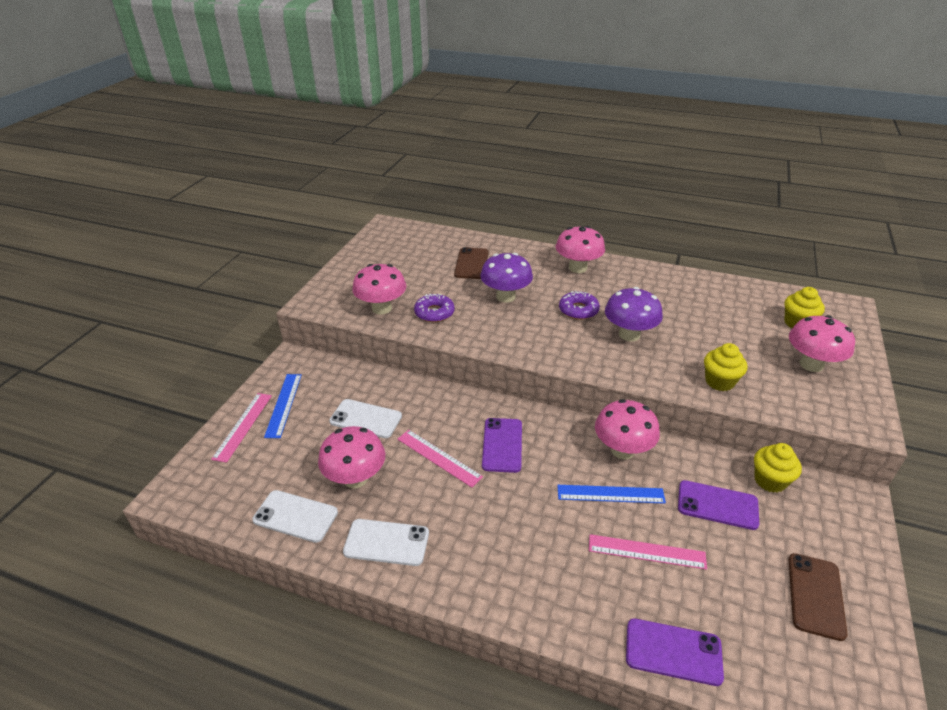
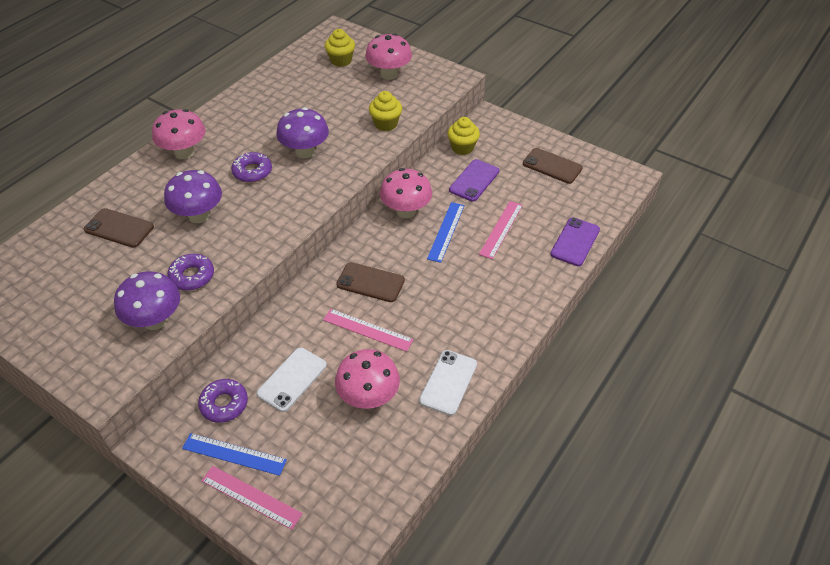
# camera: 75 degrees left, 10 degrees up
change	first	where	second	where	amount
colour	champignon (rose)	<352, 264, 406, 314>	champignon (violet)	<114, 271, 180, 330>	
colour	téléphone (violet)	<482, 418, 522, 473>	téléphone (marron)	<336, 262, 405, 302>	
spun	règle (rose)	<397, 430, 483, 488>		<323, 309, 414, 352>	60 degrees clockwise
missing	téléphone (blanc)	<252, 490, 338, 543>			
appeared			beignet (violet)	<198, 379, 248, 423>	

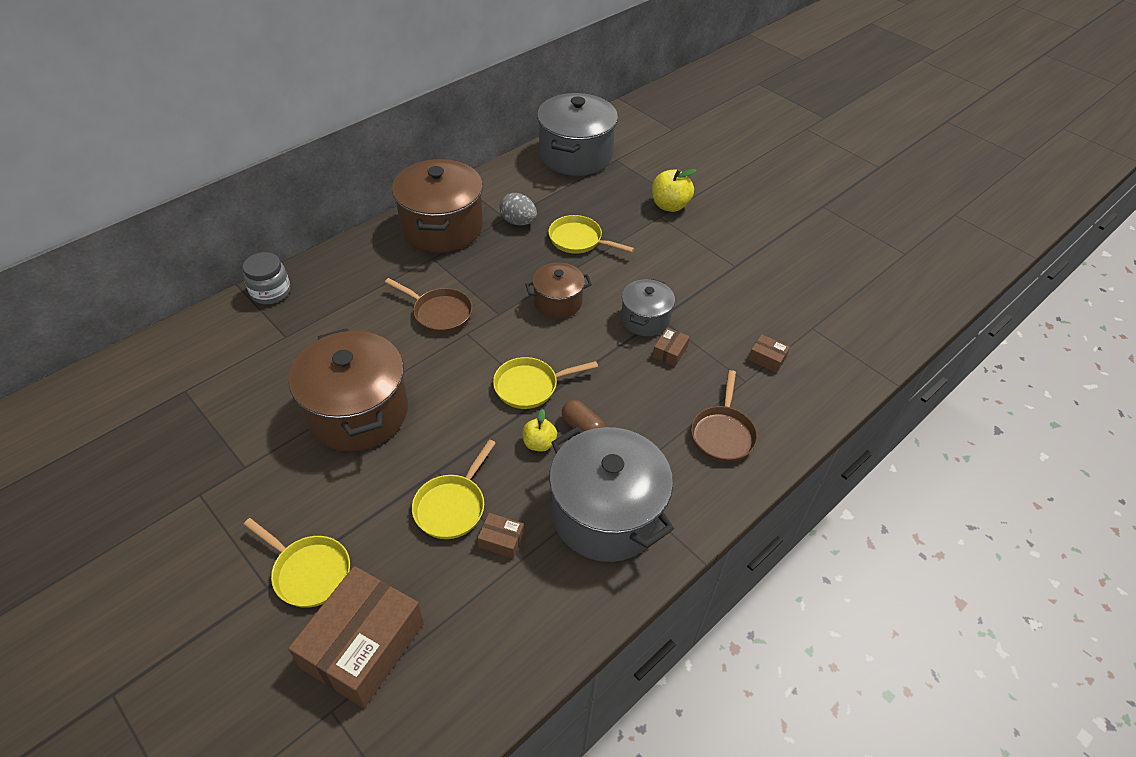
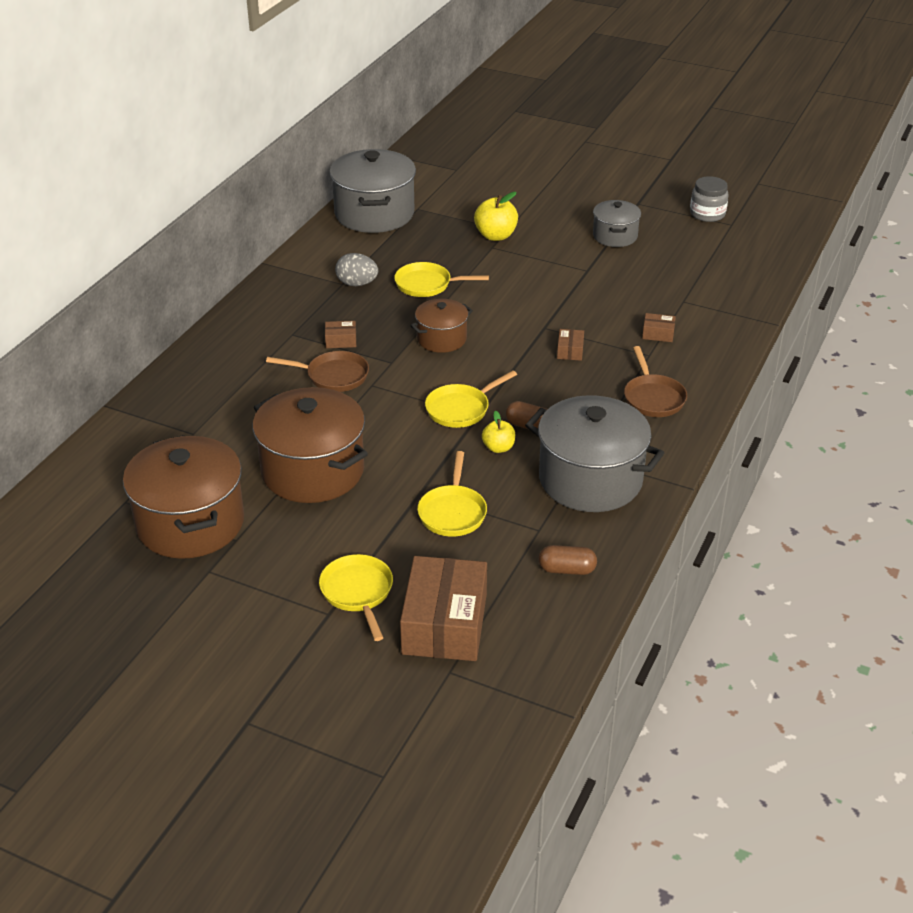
# camera: 20 degrees left, 10 degrees down
change	first	where	second	where	amount
relocated	marmite (marron)	<392, 159, 483, 252>		<123, 435, 244, 559>	
relocated	bocal (gris)	<243, 252, 290, 304>		<690, 176, 729, 222>	
relocated	marmite (gris)	<621, 279, 675, 336>		<593, 200, 641, 247>	
relocated	boîte (marron)	<477, 513, 524, 558>		<325, 321, 356, 348>	
spun	poêle (jaune)	<243, 518, 350, 608>		<319, 554, 393, 641>	120 degrees counterclockwise
appeared			gélule (marron)	<538, 545, 597, 575>	

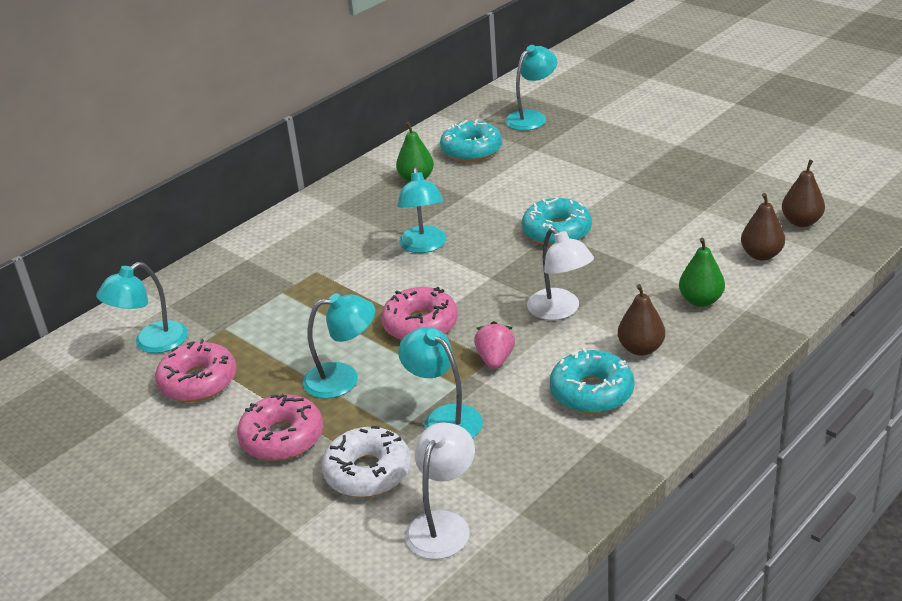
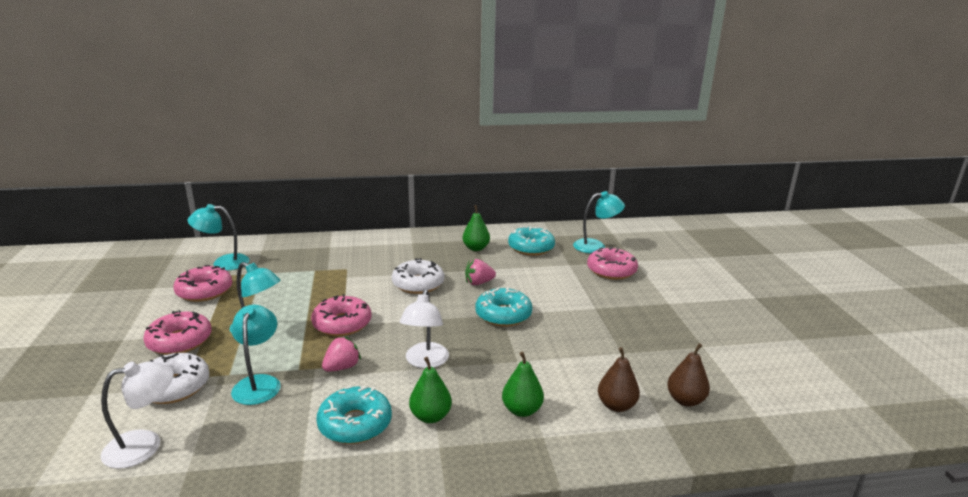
# camera: 35 degrees right, 10 degrees down
change	first	where	second	where	amount
exchanged	lampe (turquoise)	<397, 167, 446, 253>	beignet (blanc)	<392, 258, 444, 294>	
colour	poire (marron)	<618, 284, 665, 356>	poire (vert)	<409, 357, 452, 423>	
appeared			beignet (rose)	<587, 247, 638, 280>	
appeared			fraise (rose)	<465, 259, 496, 285>	

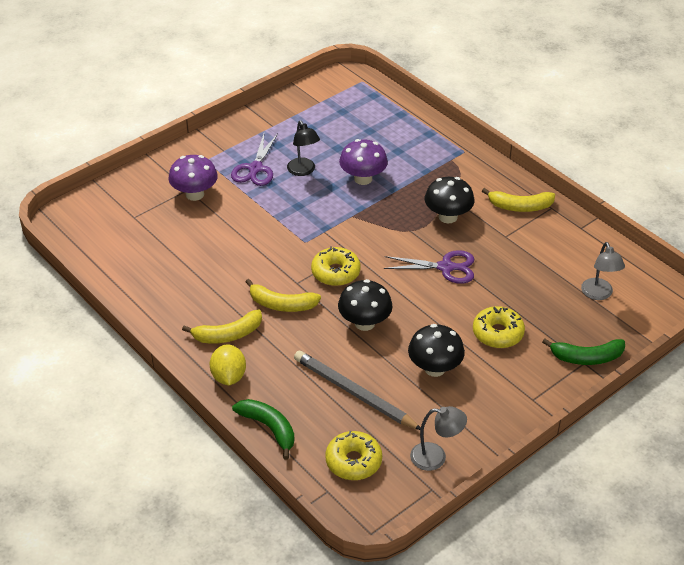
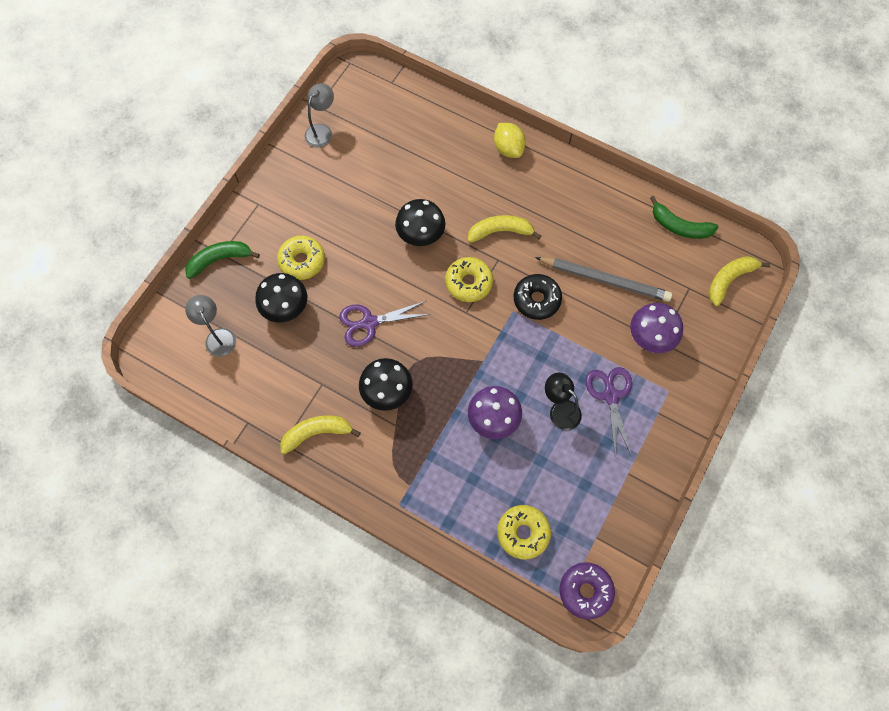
# camera: 160 degrees right, 25 degrees up
change	first	where	second	where	amount
relocated	banane (jaune)	<182, 309, 262, 343>		<708, 256, 770, 306>	
relocated	champignon (noir)	<408, 324, 465, 377>		<255, 273, 307, 322>	
relocated	crayon (gris)	<294, 350, 421, 430>		<535, 257, 672, 302>	
relocated	banane (vert)	<232, 399, 294, 460>		<650, 196, 718, 239>	
spun	lampe (gris)	<410, 406, 467, 471>		<304, 83, 334, 147>	135 degrees clockwise
relocated	beignet (jaune)	<325, 431, 382, 480>		<497, 505, 551, 560>	
appeared			beignet (noir)	<514, 274, 562, 320>	
appeared			beignet (violet)	<560, 562, 615, 619>	

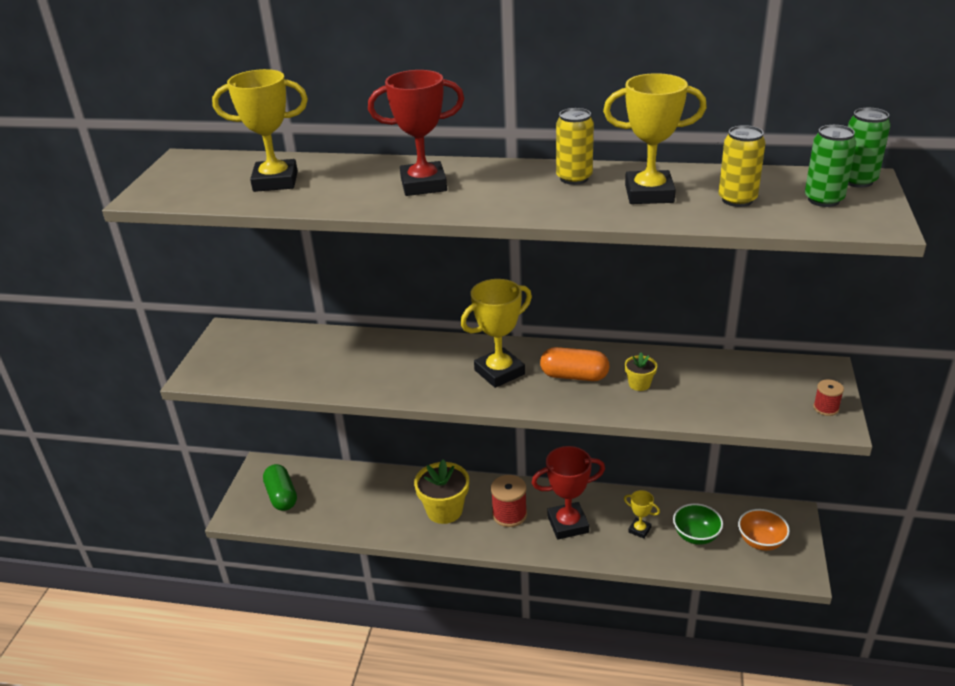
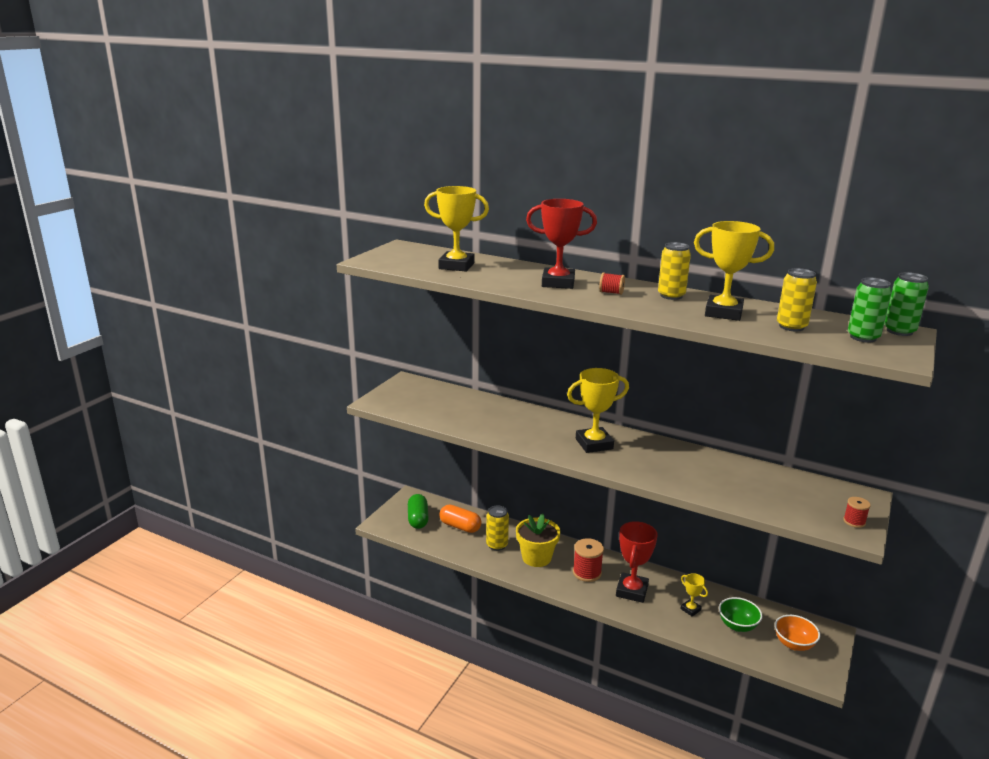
# camera: 15 degrees right, 10 degrees down
change	first	where	second	where	amount
relocated	gélule (orange)	<540, 347, 610, 381>		<439, 505, 482, 533>	
missing	pot de fleurs (jaune)	<625, 352, 657, 391>			
spun	trophée (rouge)	<532, 446, 605, 539>		<616, 521, 658, 603>	75 degrees counterclockwise
appeared			bobine (rouge)	<599, 273, 625, 295>	
appeared			canette (jaune)	<486, 505, 509, 551>	

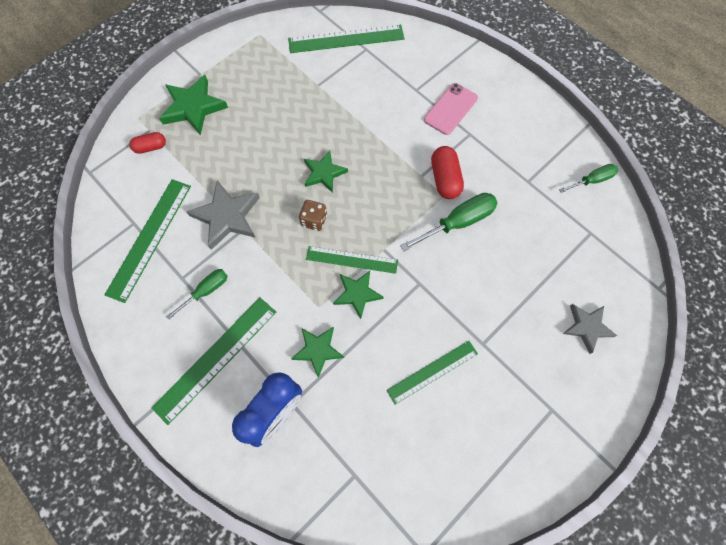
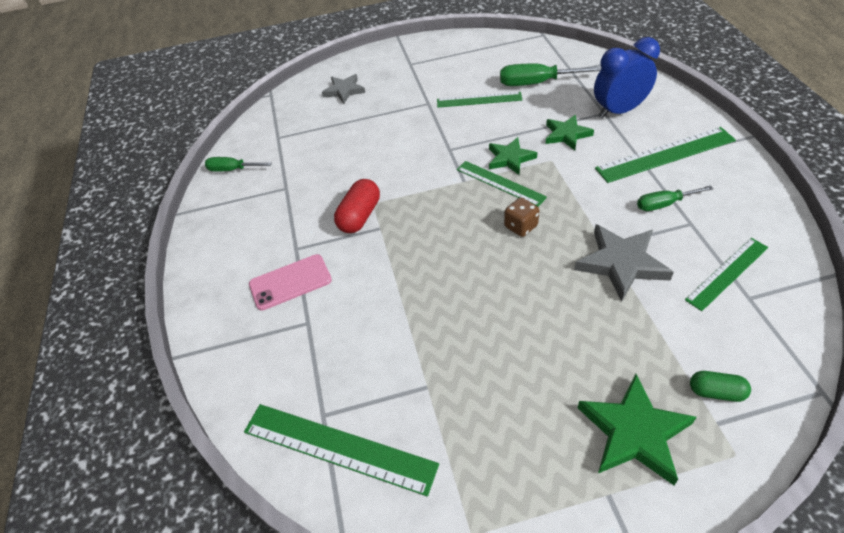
# camera: 145 degrees left, 20 degrees down
change	first	where	second	where	amount
colour	gélule (rouge)	<129, 132, 166, 154>	gélule (vert)	<690, 371, 751, 402>	
missing	étoile (vert)	<304, 151, 348, 193>			
size	règle (vert)	<104, 179, 191, 303>		<685, 238, 768, 311>	x0.66
relocated	tournevis (vert)	<400, 193, 498, 251>		<500, 63, 601, 86>	

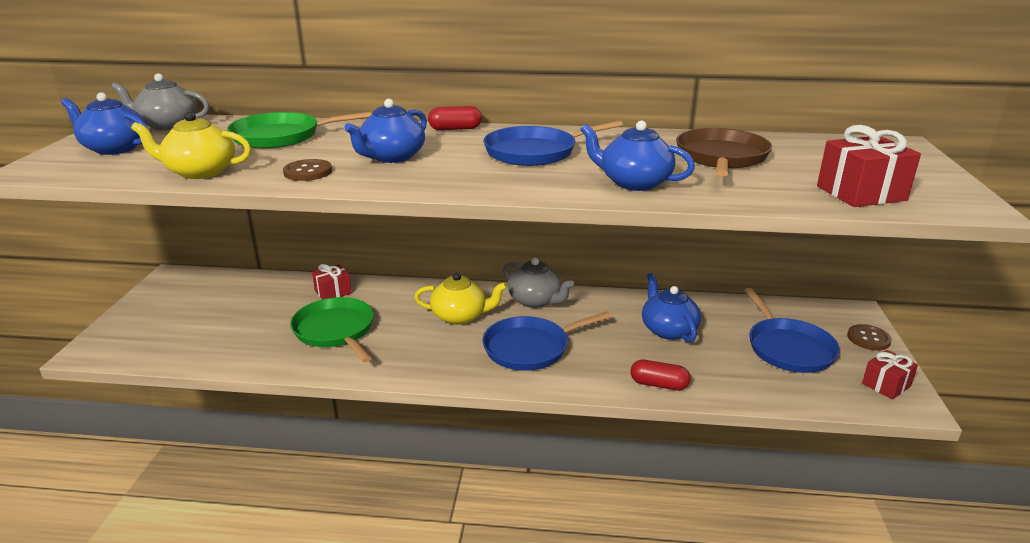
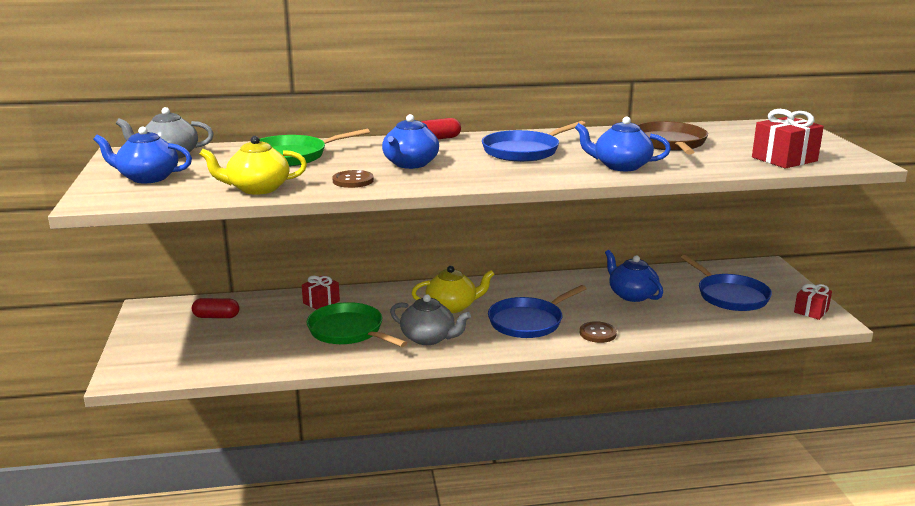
# camera: 15 degrees left, 5 degrees down
change	first	where	second	where	amount
relocated	théière (gris)	<503, 258, 574, 308>		<390, 294, 471, 345>	
relocated	bouton (marron)	<847, 324, 892, 350>		<580, 321, 617, 343>	
relocated	gélule (rouge)	<631, 360, 690, 390>		<192, 298, 239, 318>	

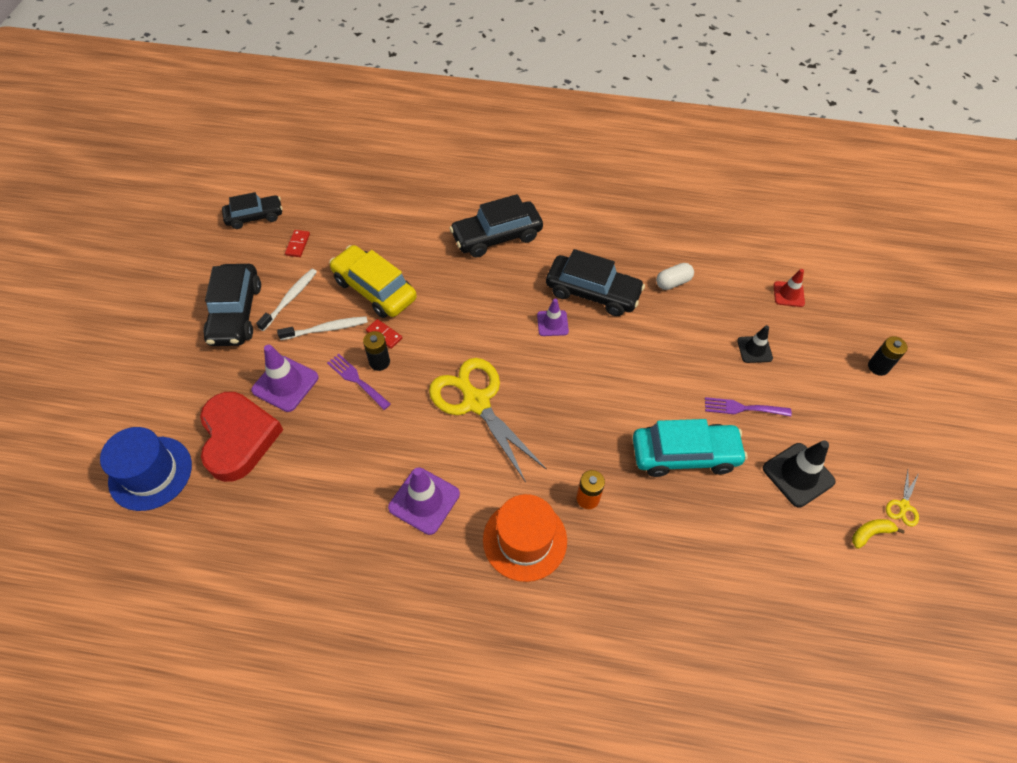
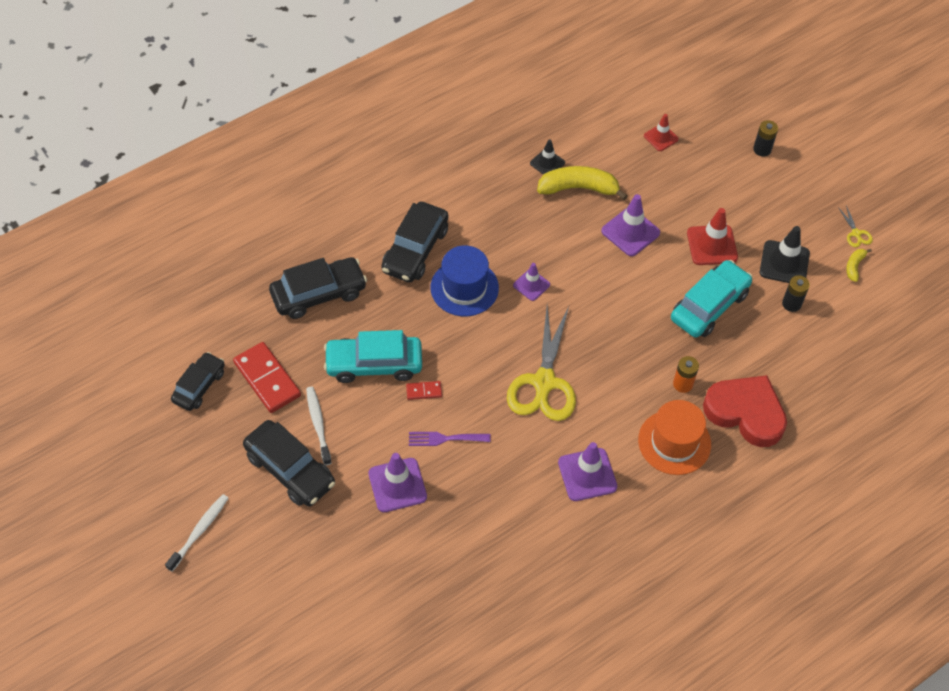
# camera: 45 degrees left, 0 degrees up
change	first	where	second	where	amount
size	domino (rouge)	<285, 230, 310, 257>		<233, 342, 301, 413>	x2.11
colour	voiture (jaune)	<329, 245, 417, 318>	voiture (turquoise)	<324, 330, 422, 383>	
relocated	voiture (noir)	<546, 249, 645, 316>		<269, 257, 367, 319>	
exchanged	gélule (blanc)	<656, 263, 694, 290>	banane (jaune)	<537, 166, 628, 200>	
relocated	brosse à dents (blanc)	<277, 316, 368, 340>		<165, 494, 228, 572>	
relocated	cône de chantier (noir)	<737, 325, 773, 363>		<530, 139, 565, 175>	
relocated	pile (noir)	<363, 331, 390, 371>		<782, 275, 810, 312>	
spun	ciseaux (jaune)	<429, 358, 547, 482>		<507, 306, 576, 421>	90 degrees counterclockwise
relocated	cœur (rouge)	<200, 392, 283, 482>		<703, 375, 787, 447>	
exchanged	fourchette (violet)	<705, 397, 792, 416>	cône de chantier (rouge)	<687, 208, 738, 265>	
relocated	chapeau (bleu)	<100, 427, 192, 511>		<431, 245, 499, 316>	
appeared			cône de chantier (violet)	<601, 194, 660, 256>	

